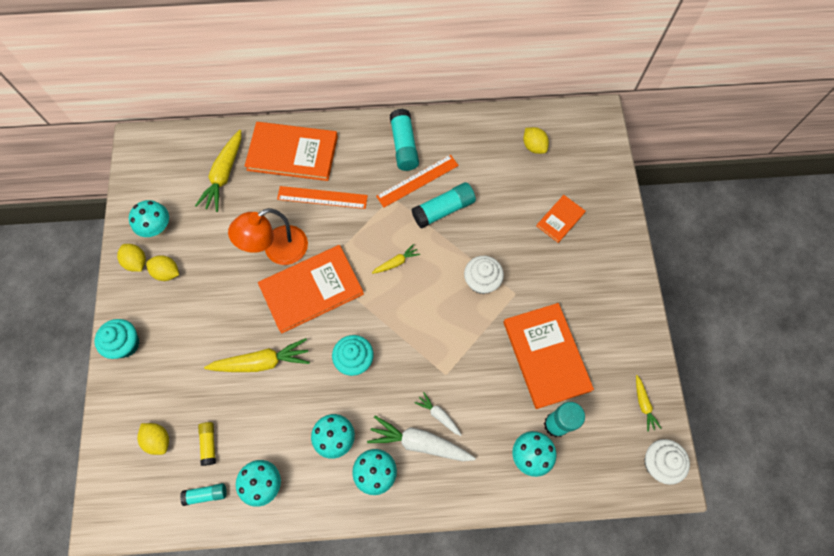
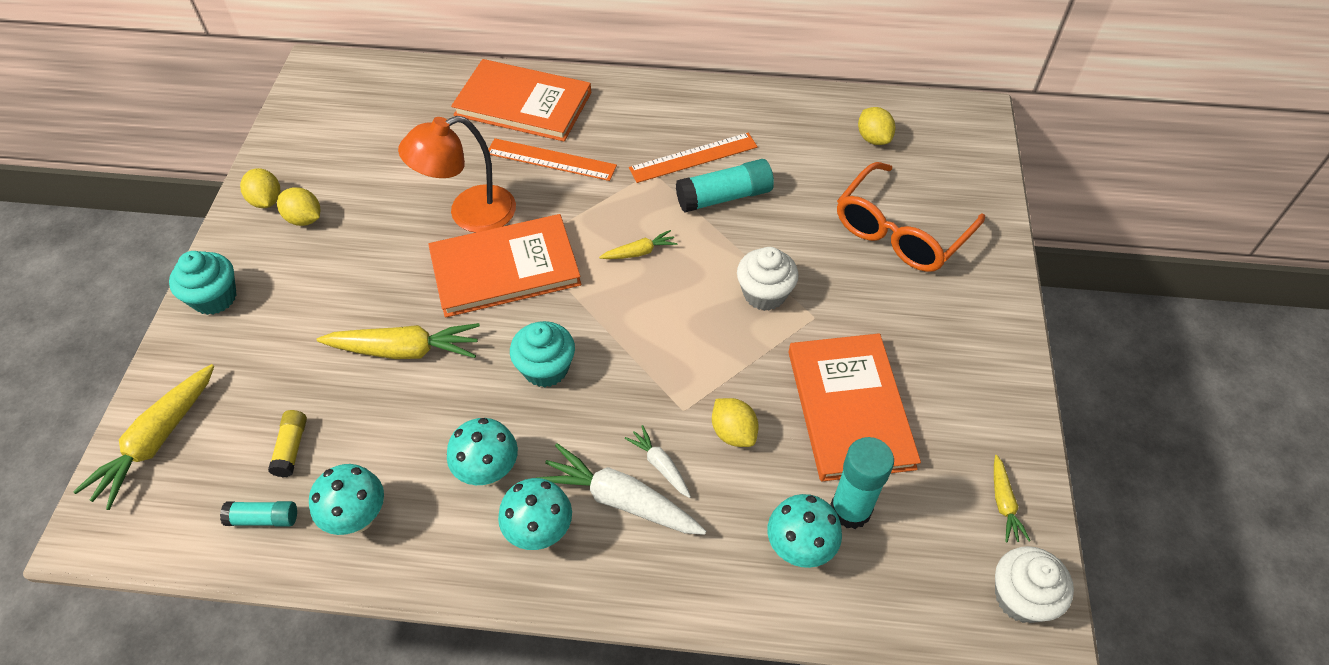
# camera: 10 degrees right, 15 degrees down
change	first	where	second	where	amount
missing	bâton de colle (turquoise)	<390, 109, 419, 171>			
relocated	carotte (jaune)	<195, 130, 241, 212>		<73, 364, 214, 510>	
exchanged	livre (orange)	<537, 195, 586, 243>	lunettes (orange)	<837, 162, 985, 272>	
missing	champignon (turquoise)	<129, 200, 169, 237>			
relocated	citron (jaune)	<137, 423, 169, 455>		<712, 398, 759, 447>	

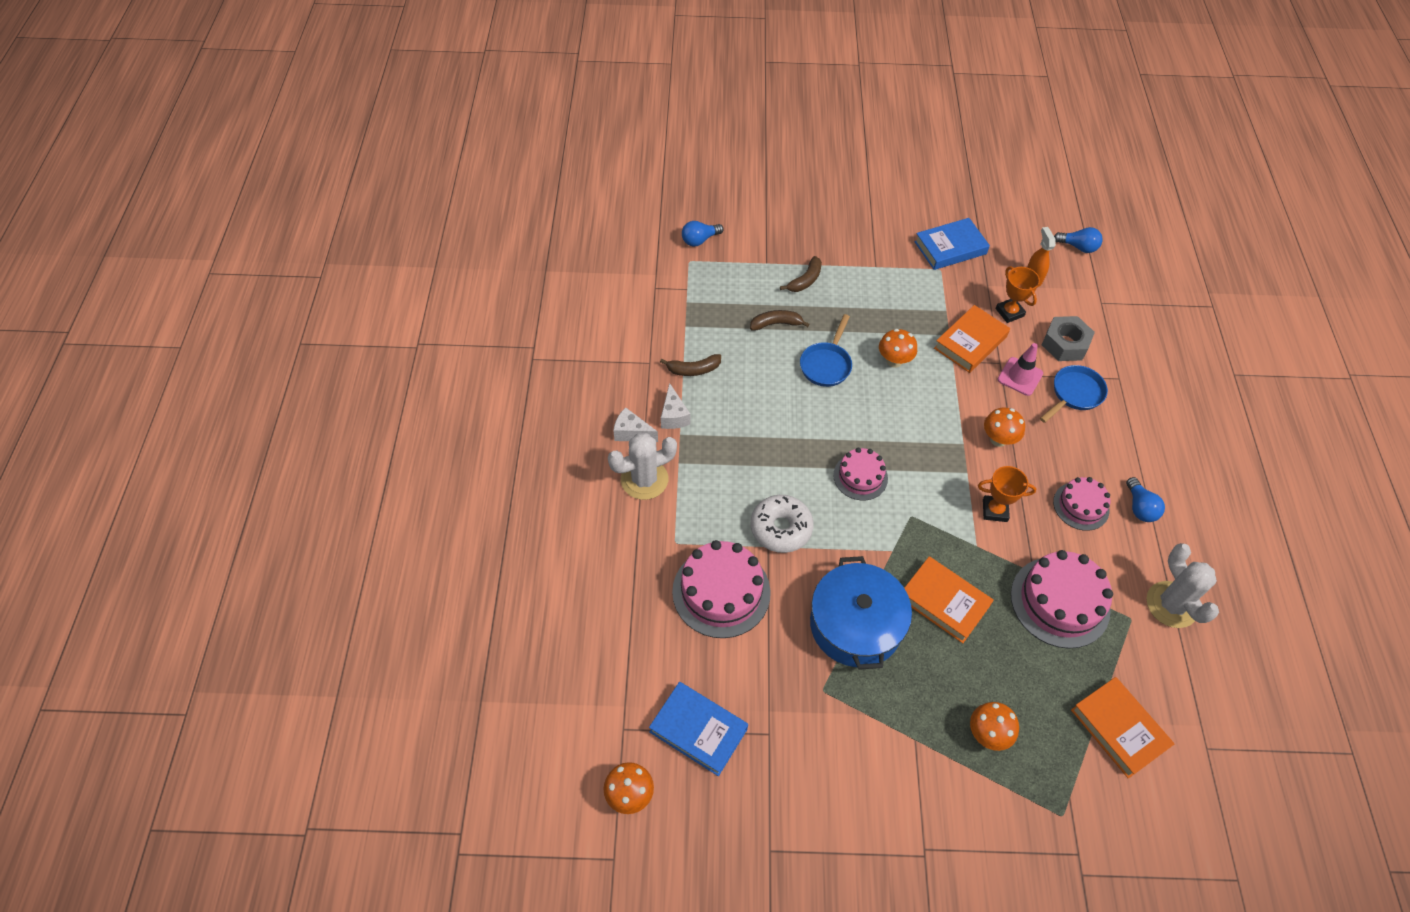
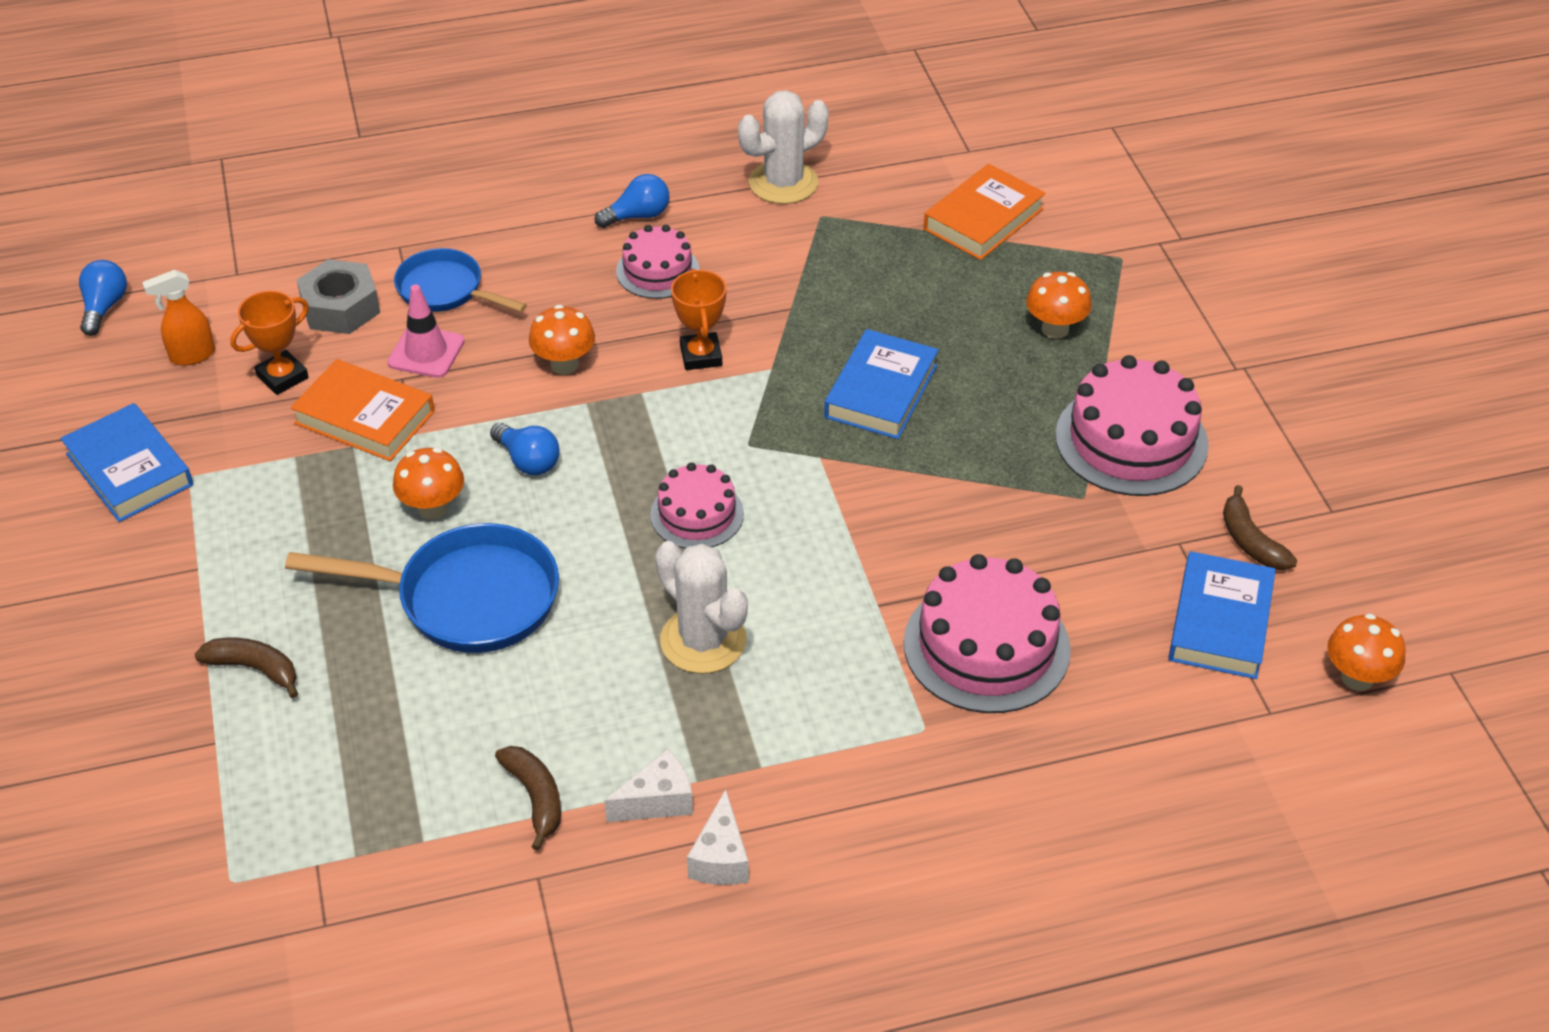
# camera: 105 degrees left, 10 degrees down
change	first	where	second	where	amount
relocated	ampoule (bleu)	<682, 221, 724, 247>		<490, 423, 560, 475>	
relocated	banane (marron)	<750, 310, 810, 331>		<1223, 485, 1298, 570>	
size	poêle (bleu)	<800, 314, 852, 387>		<285, 523, 559, 653>	x1.58
relocated	cactus (blanc)	<608, 433, 677, 500>		<655, 541, 748, 674>	
missing	beignet (blanc)	<751, 495, 814, 553>			
relocated	gâteau (rose)	<1011, 550, 1113, 649>		<1055, 355, 1209, 496>	
missing	marmite (bleu)	<810, 556, 912, 670>			
colour	livre (orange)	<904, 556, 994, 643>	livre (bleu)	<824, 329, 939, 439>	

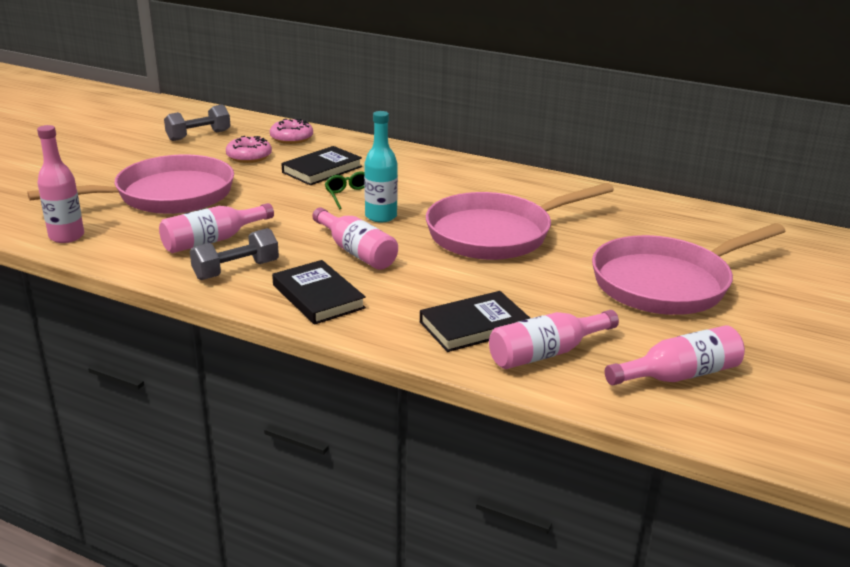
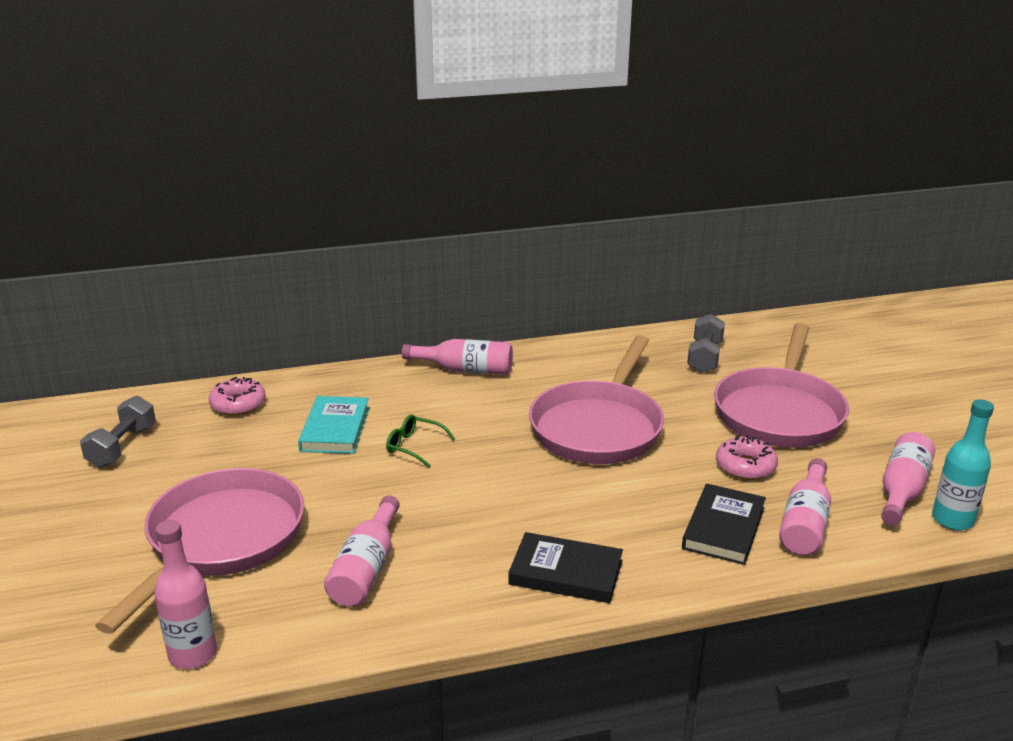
# camera: 40 degrees left, 0 degrees up
change	first	where	second	where	amount
relocated	bouteille (turquoise)	<364, 111, 398, 222>		<932, 399, 994, 530>	
relocated	beignet (rose)	<226, 136, 272, 163>		<716, 436, 778, 480>	
colour	livre (noir)	<281, 146, 362, 185>	livre (turquoise)	<298, 396, 369, 454>	
relocated	bouteille (rose)	<312, 207, 398, 270>		<402, 339, 513, 375>	
relocated	haltère (gris)	<190, 228, 279, 280>		<687, 314, 725, 373>	

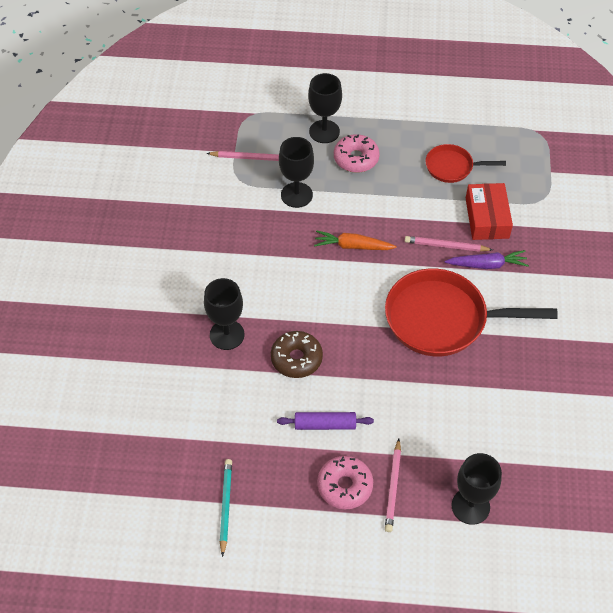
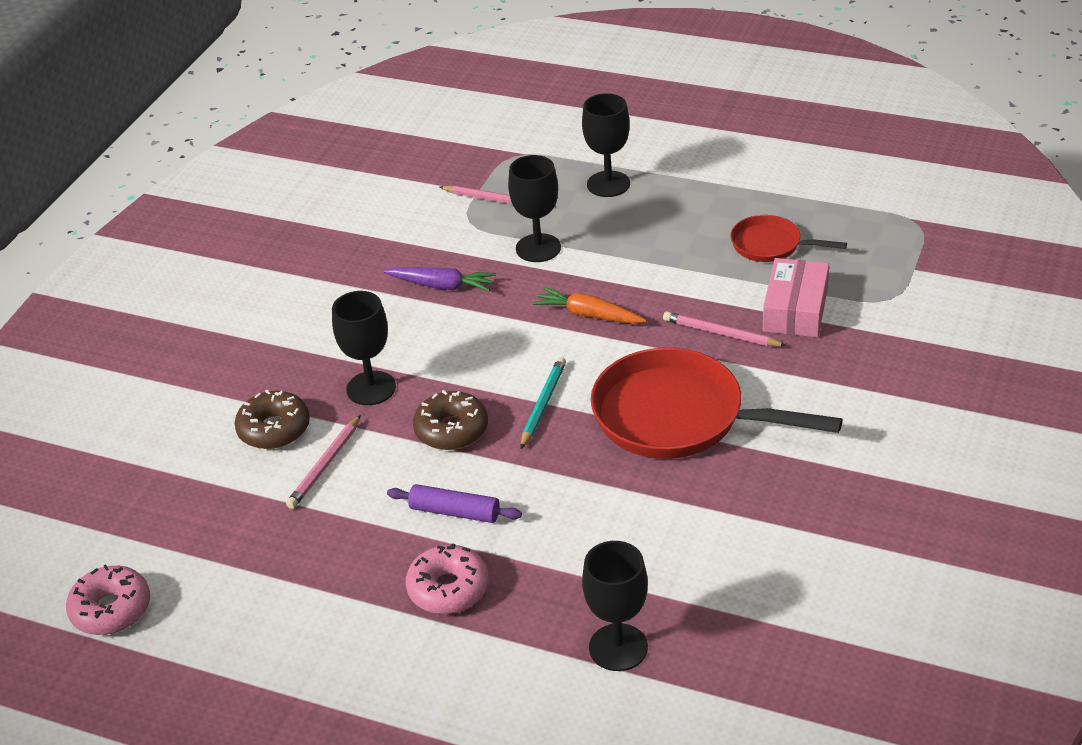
# camera: 20 degrees right, 15 degrees down
change	first	where	second	where	amount
relocated	beignet (rose)	<334, 134, 380, 173>		<66, 565, 150, 635>	
colour	boîte (rouge)	<466, 183, 513, 240>	boîte (rose)	<763, 258, 829, 337>	
relocated	carotte (violet)	<445, 250, 529, 269>		<383, 267, 496, 291>	
relocated	crayon (rose)	<385, 439, 401, 532>		<286, 415, 361, 509>	
relocated	crayon (turquoise)	<220, 459, 232, 557>		<521, 357, 566, 449>	
appeared			beignet (marron)	<234, 390, 310, 449>	

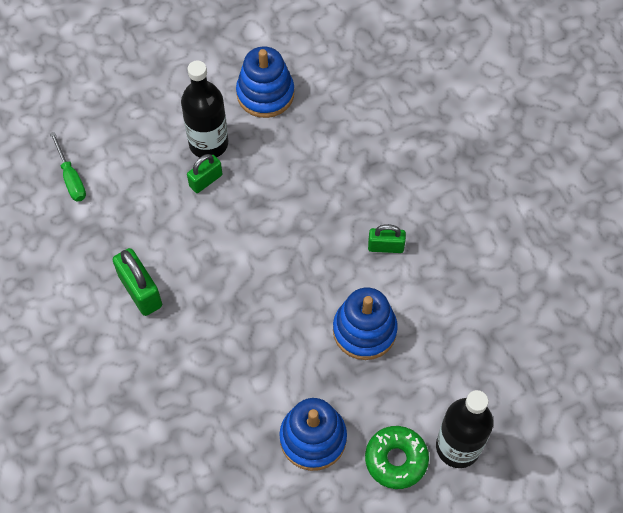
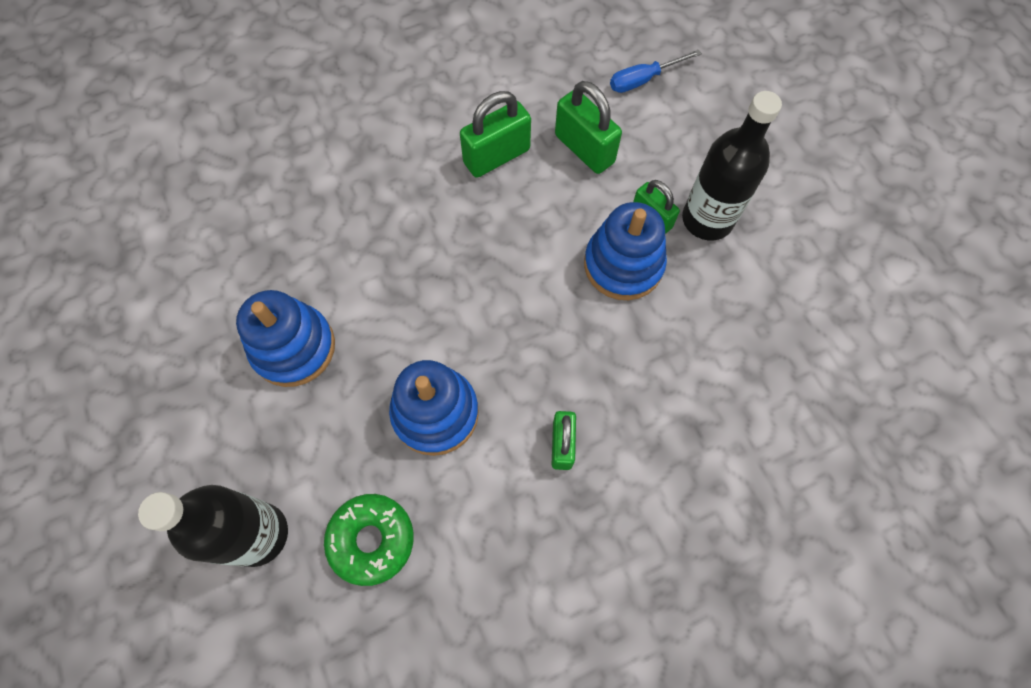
# camera: 90 degrees right, 5 degrees up
change	first	where	second	where	amount
relocated	jouet à empiler (bleu)	<236, 46, 294, 118>		<584, 202, 667, 300>	
colour	tournevis (vert)	<50, 132, 86, 202>	tournevis (bleu)	<610, 50, 702, 93>	
relocated	beignet (vert)	<365, 426, 429, 489>		<324, 494, 414, 586>	
appeared			cadenas (vert)	<555, 81, 622, 174>	

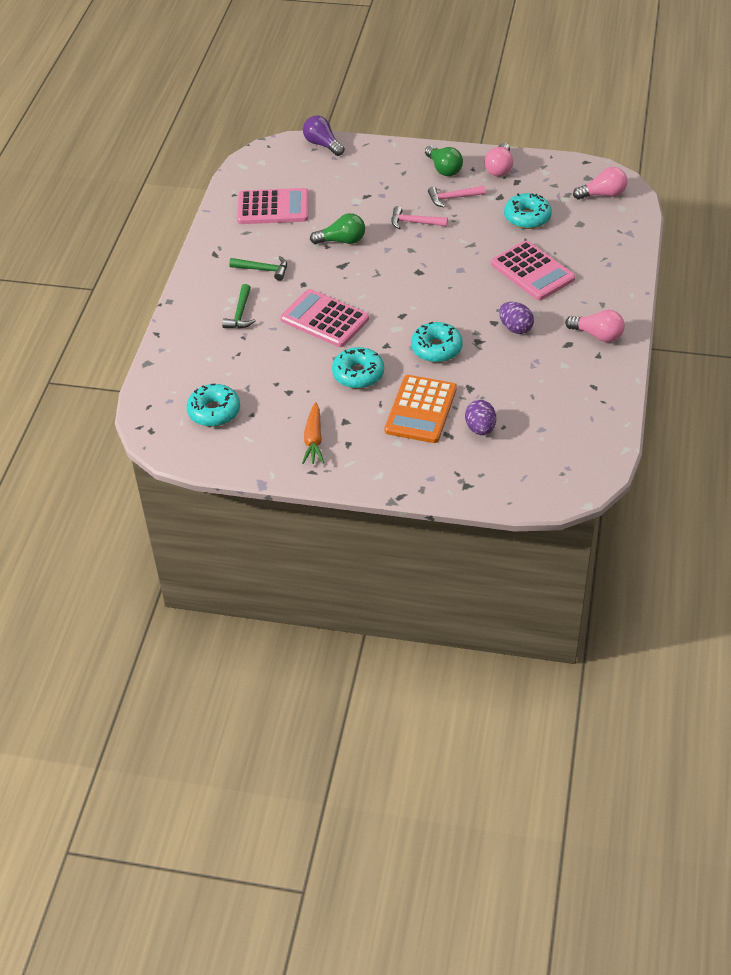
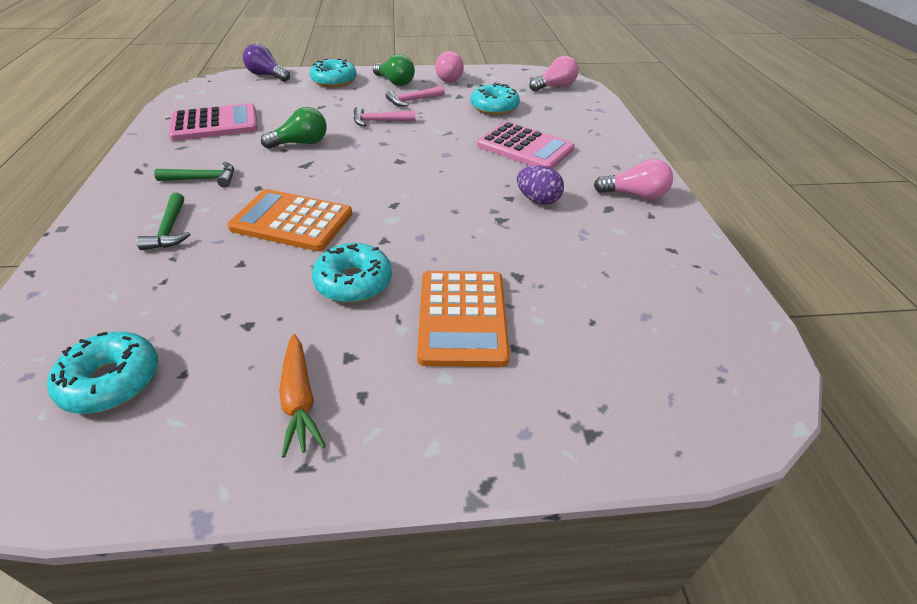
# camera: 20 degrees left, 5 degrees down
change	first	where	second	where	amount
colour	calculatrice (rose)	<280, 289, 369, 347>	calculatrice (orange)	<227, 189, 352, 251>	
relocated	beignet (turquoise)	<411, 322, 463, 362>		<310, 59, 357, 87>	
missing	œuf (violet)	<465, 400, 496, 435>			

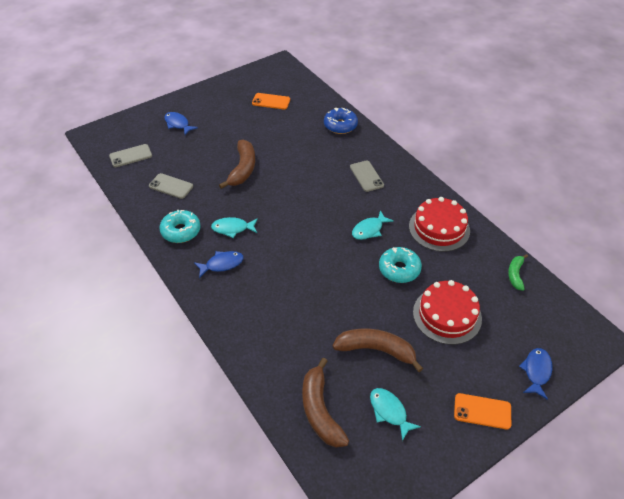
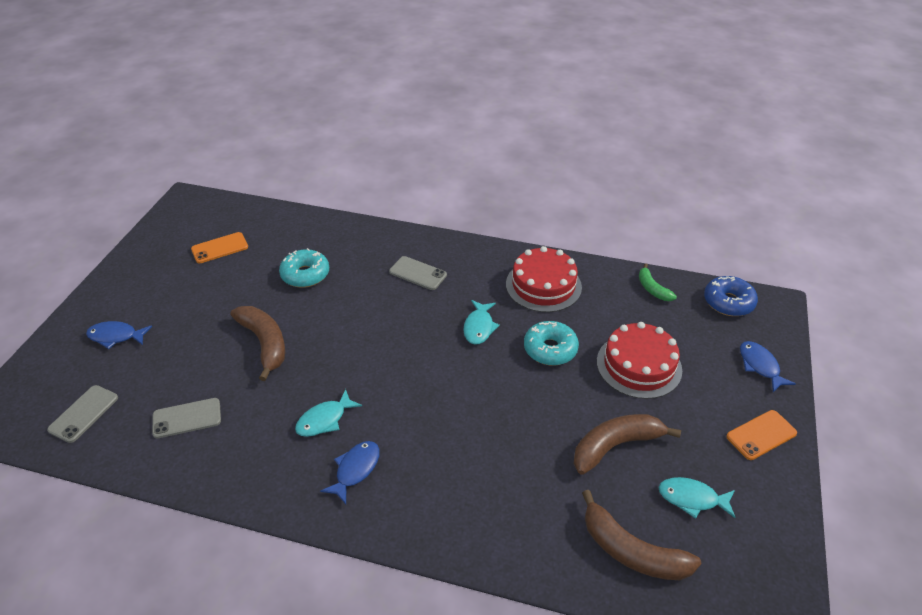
# camera: 40 degrees left, 5 degrees down
change	first	where	second	where	amount
relocated	beignet (bleu)	<324, 108, 358, 134>		<704, 276, 758, 316>	
relocated	beignet (turquoise)	<159, 210, 201, 243>		<279, 248, 329, 288>	

